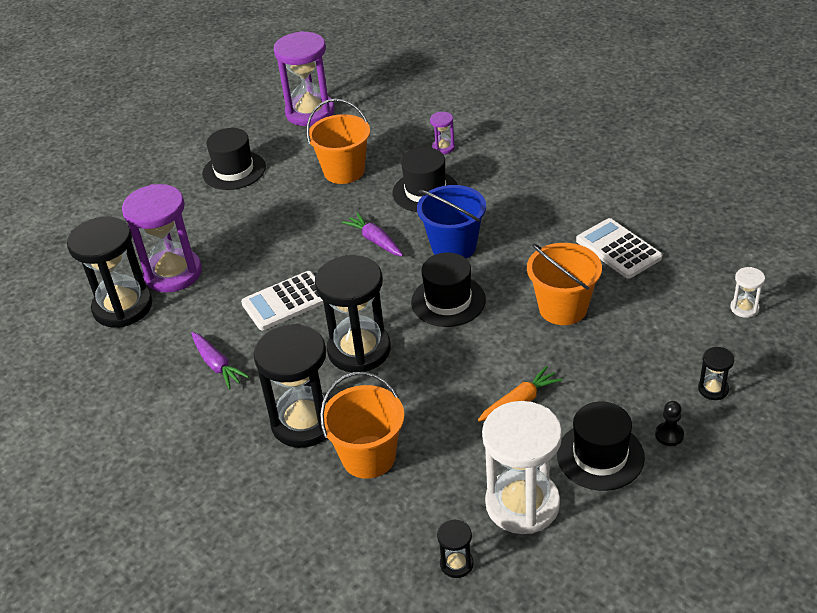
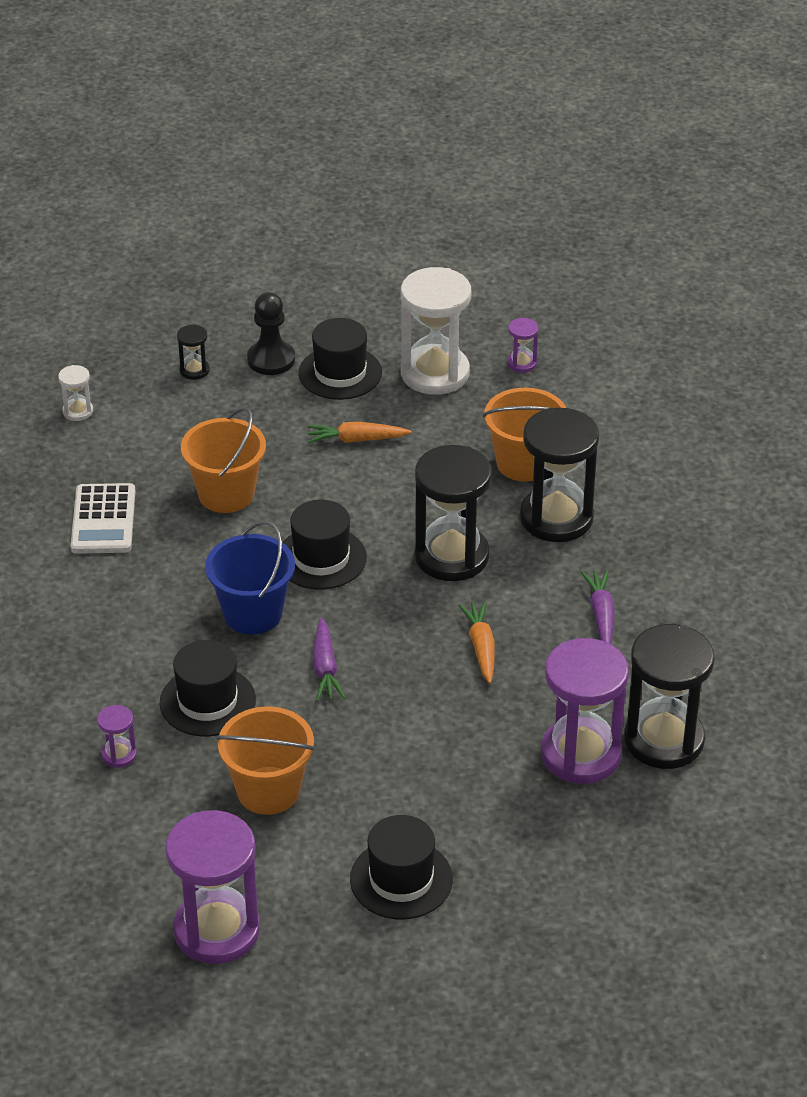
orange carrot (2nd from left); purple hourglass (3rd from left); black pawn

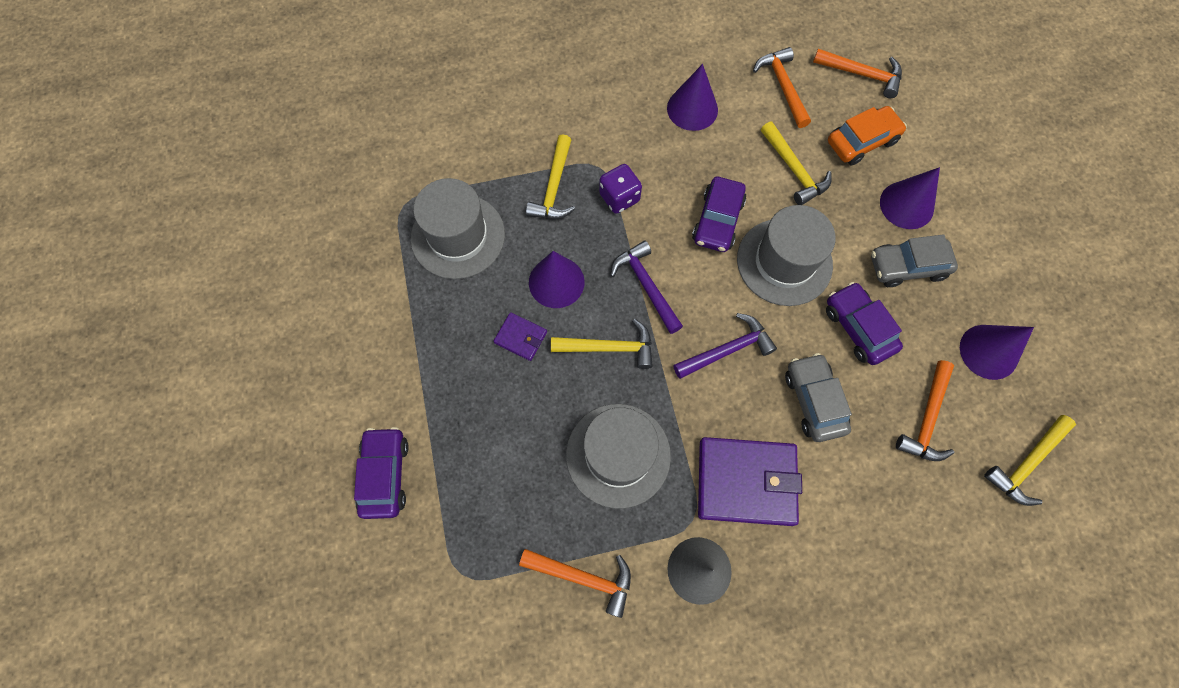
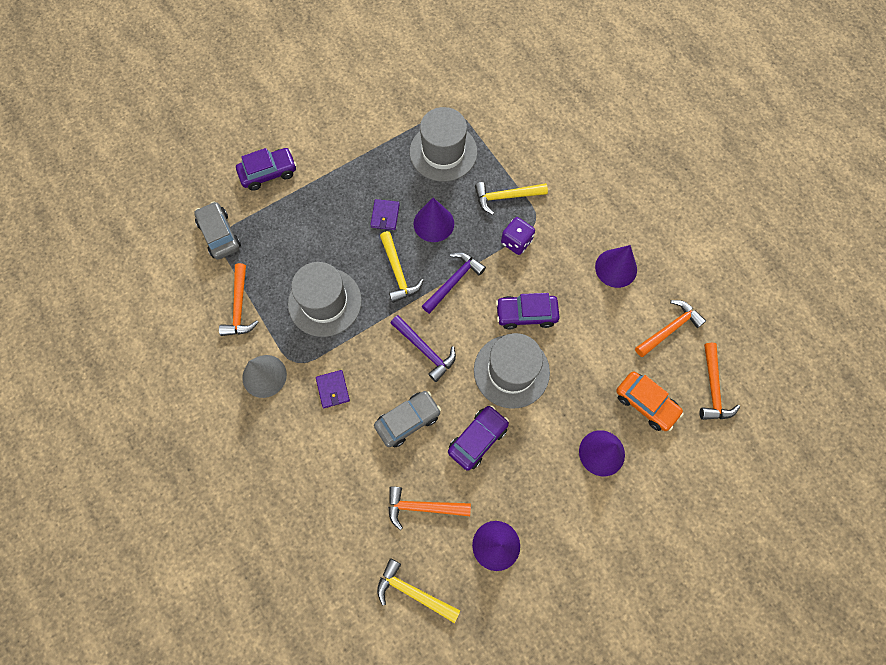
yellow hammer (3rd from left in the first image); grey car (1st from left); purple wallet (1st from left)

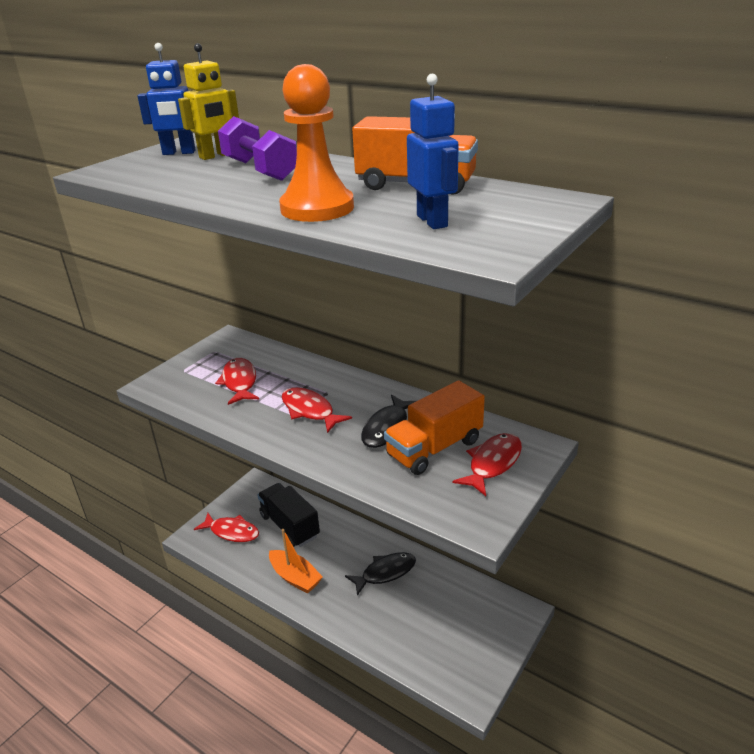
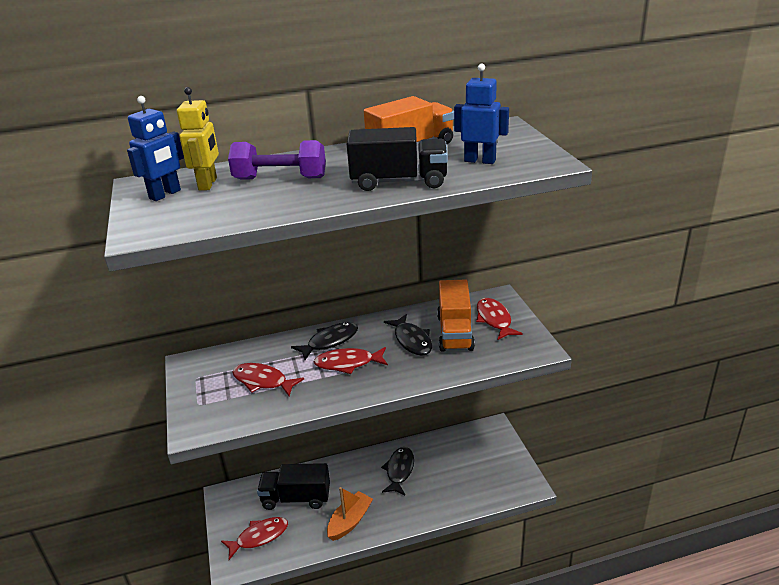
black fish (1st from left); black truck (2nd from left); orange boat

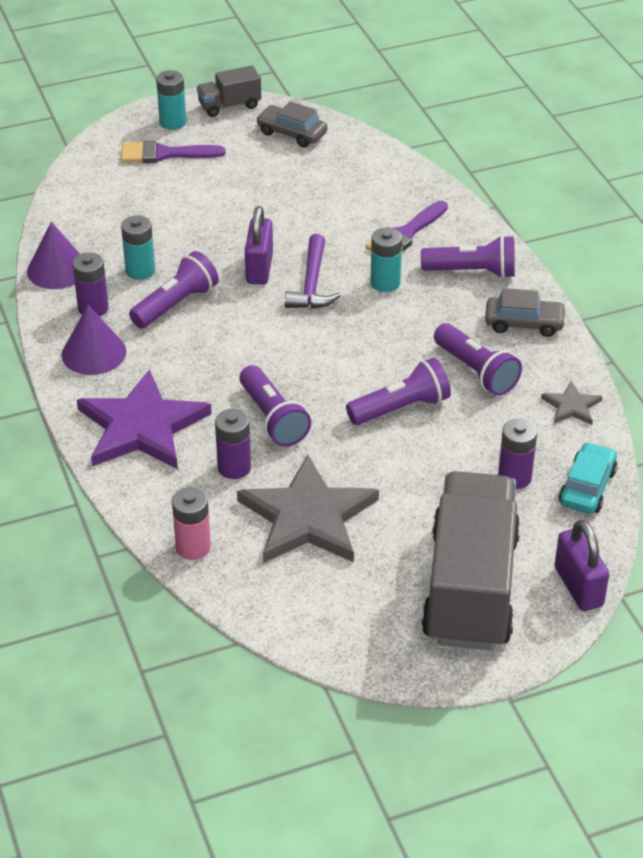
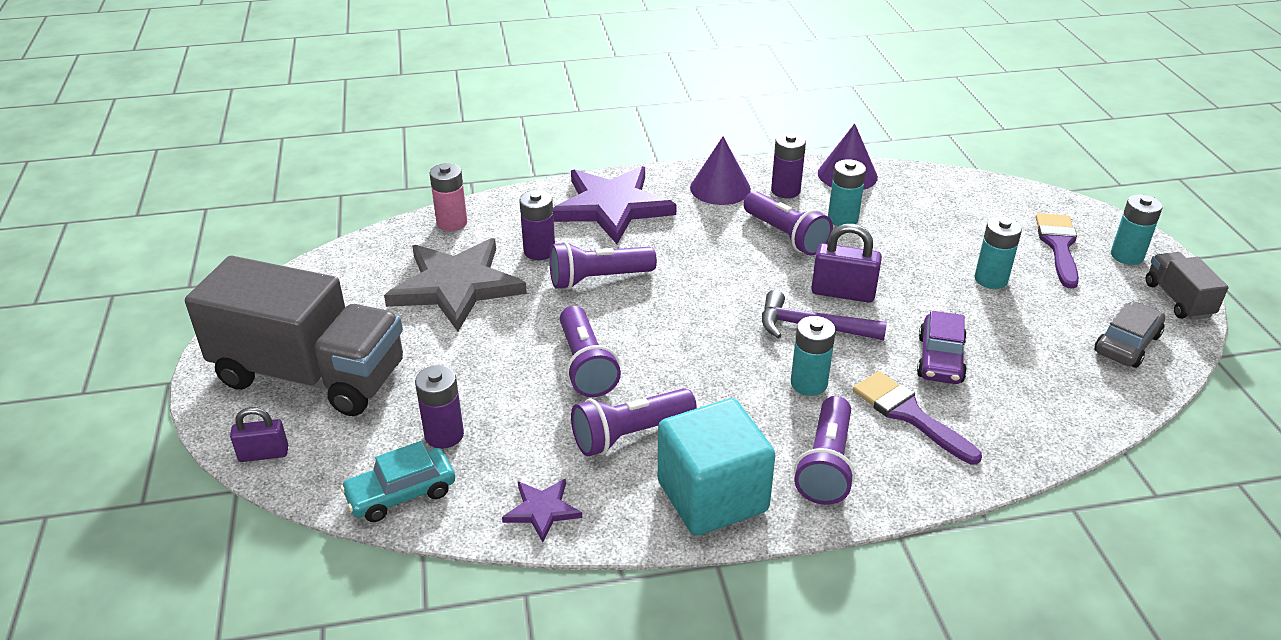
purple car; turquoise battery (3rd from left); turquoise cube; purple star (1st from left); turquoise car; purple padlock (1st from left)

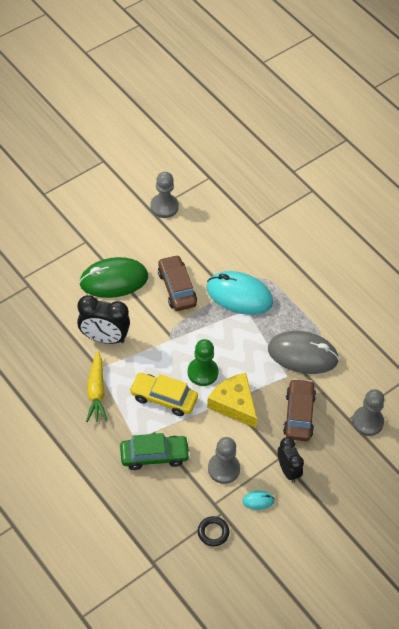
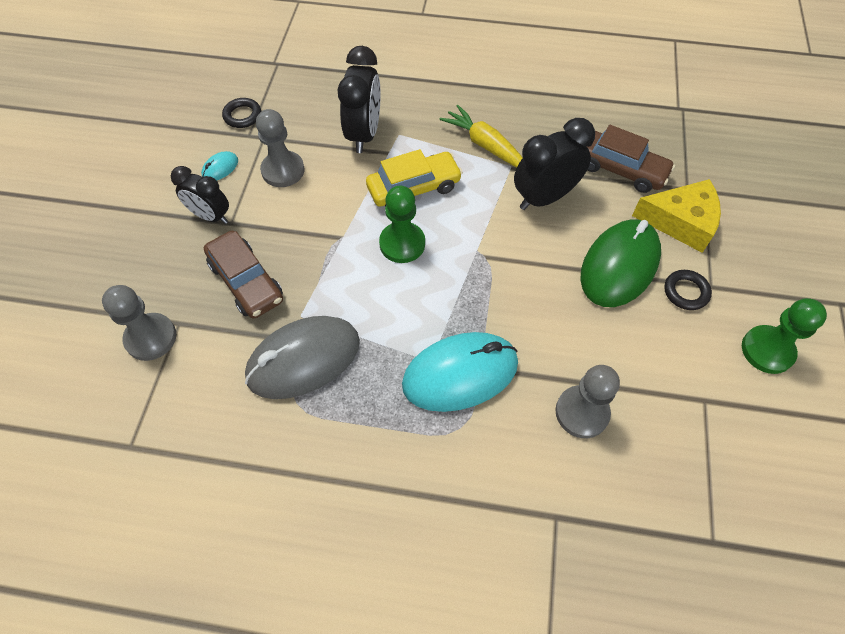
black ring (2nd from left); green pawn (2nd from left); grey pawn (3rd from left); brown car (2nd from left); yellow cheese; black clock (2nd from left)

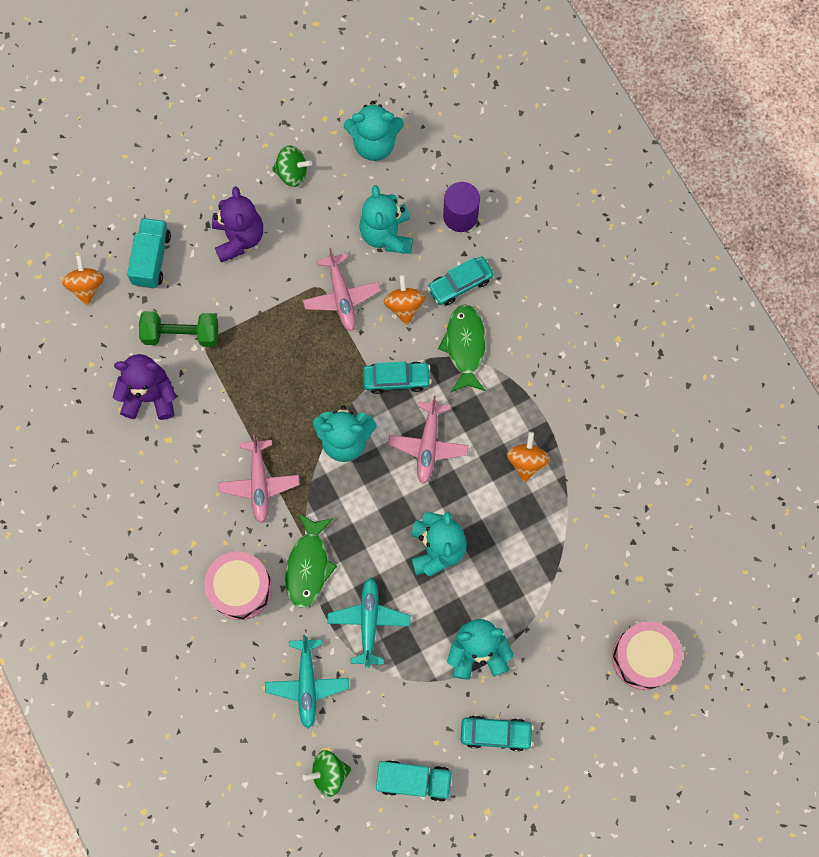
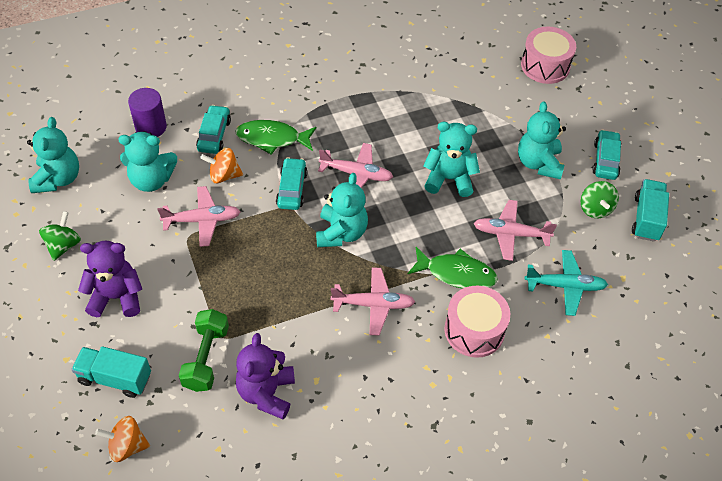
orange spinning top (3rd from left in the first image); green spinning top (2nd from left); pink plane (4th from left); turquoise car (1st from left)

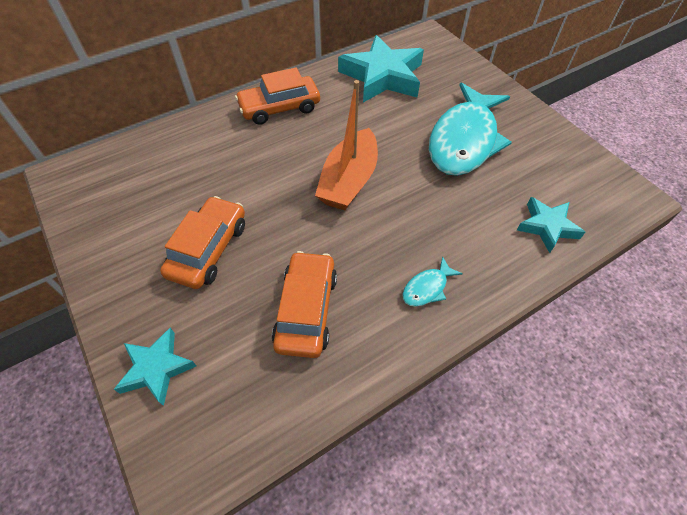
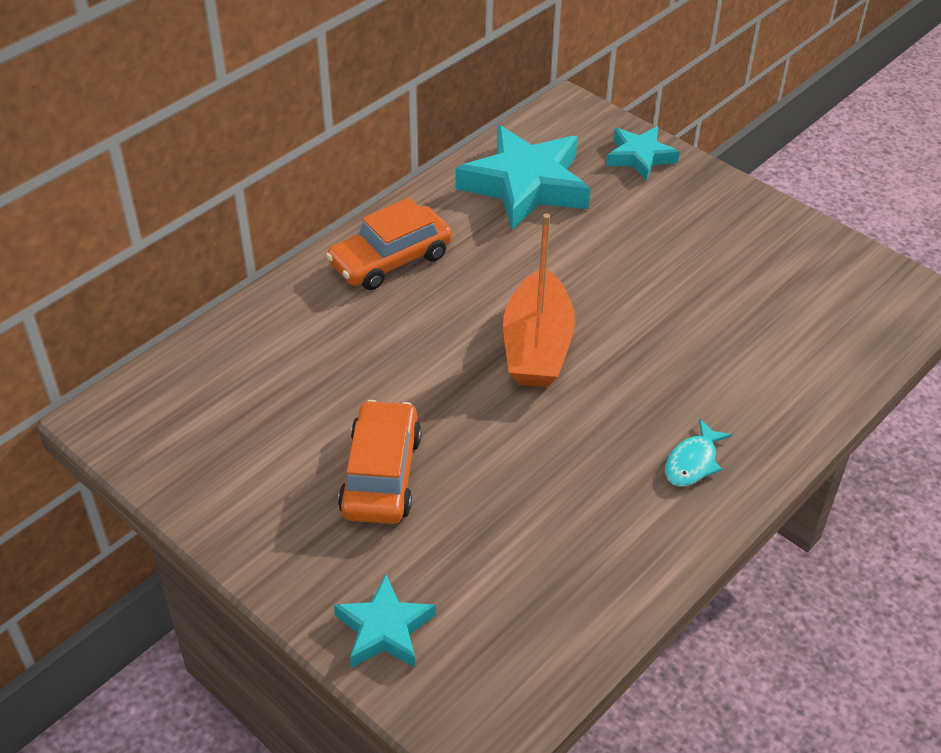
orange car (3rd from left in the first image); turquoise fish (2nd from left in the first image); turquoise star (3rd from left)

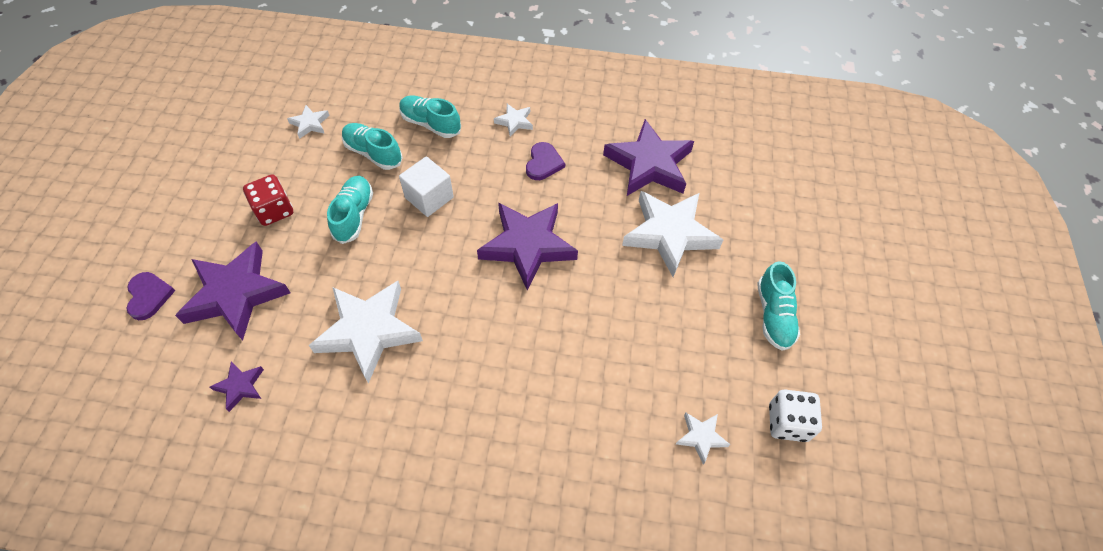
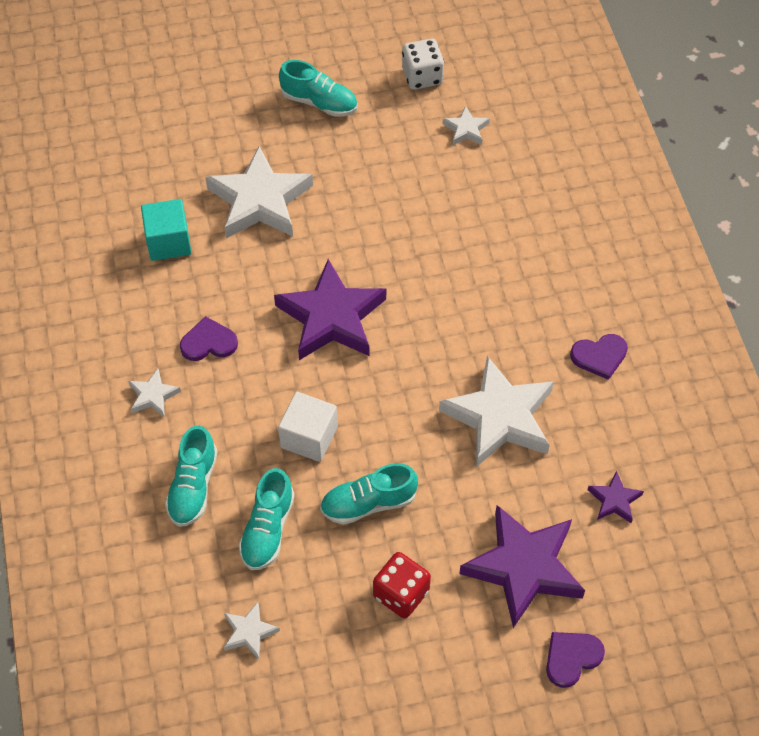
purple heart (3rd from left); turquoise cube; turquoise shoe (3rd from left)

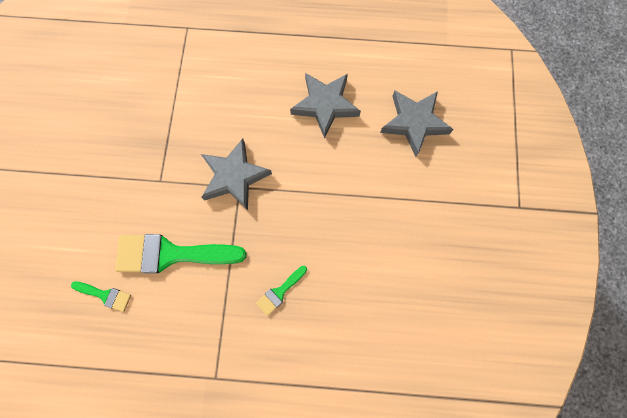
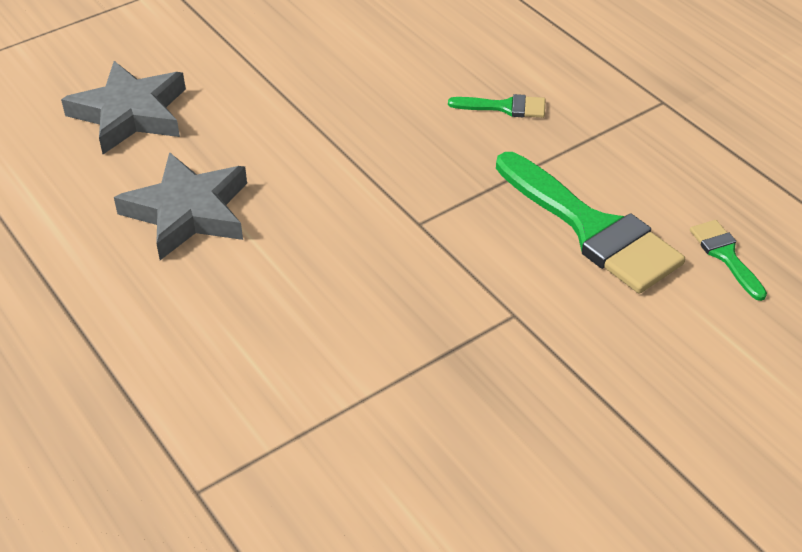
grey star (1st from left in the first image)

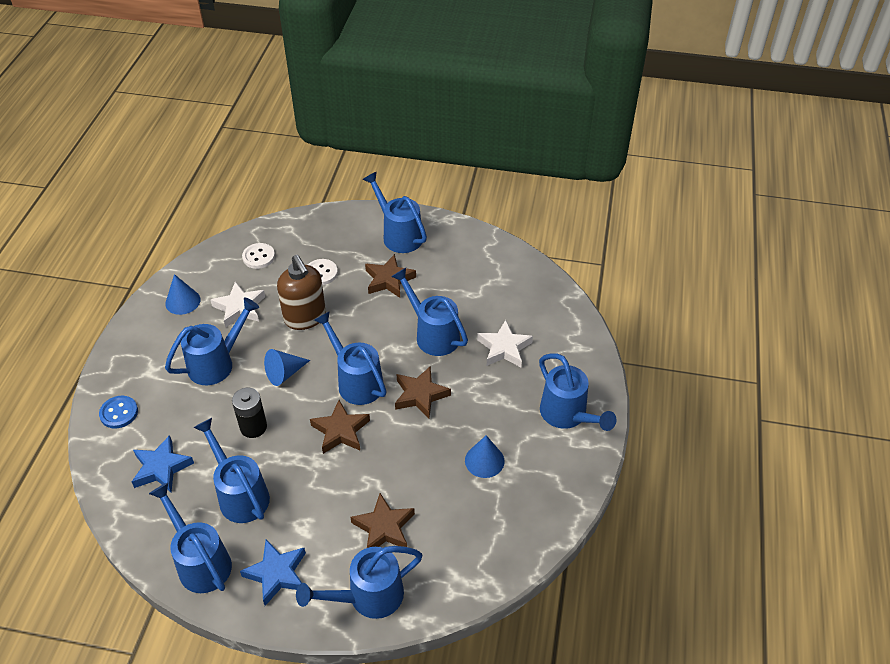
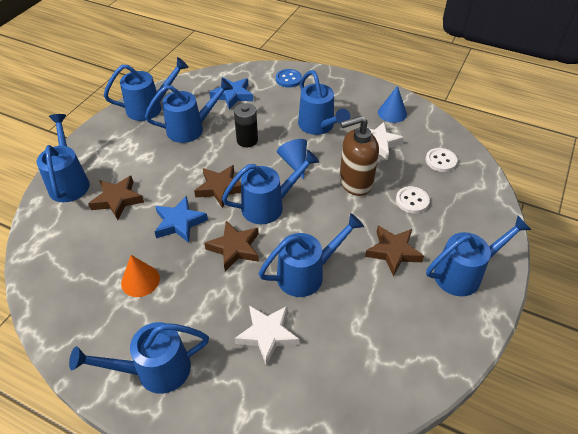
blue star (1st from left); orange cone

